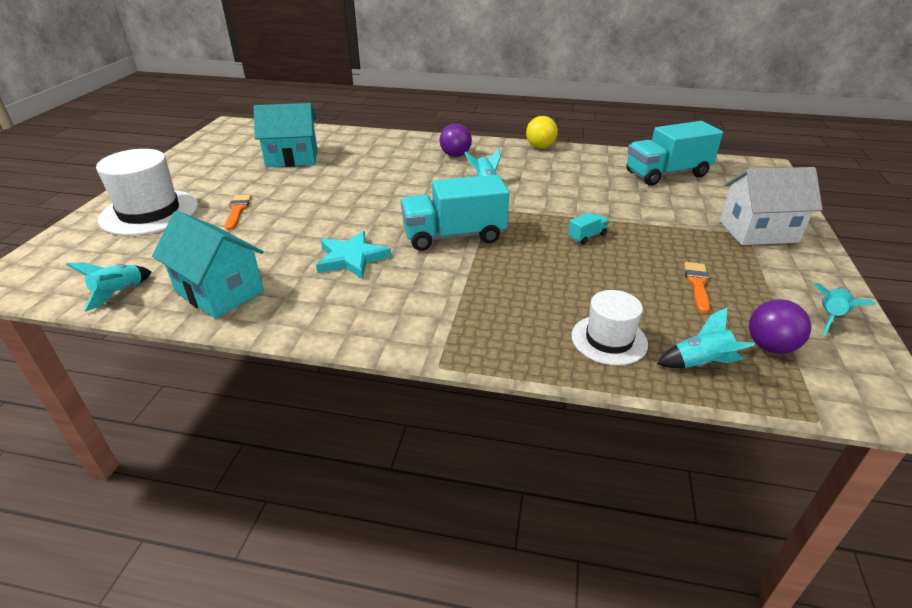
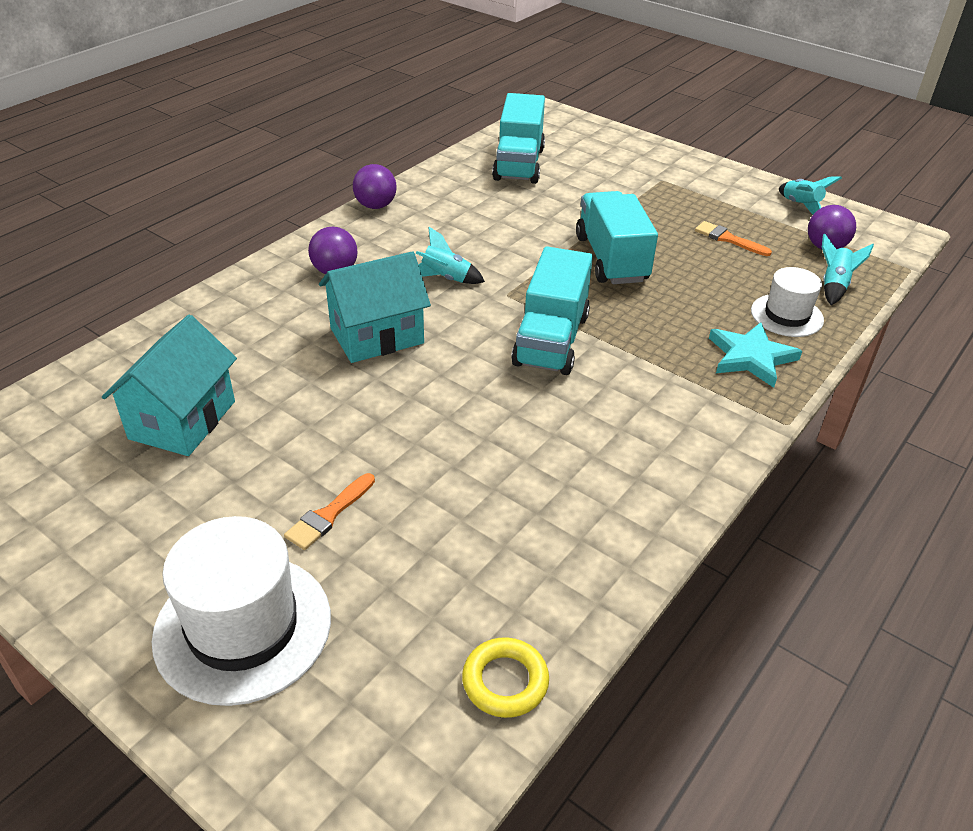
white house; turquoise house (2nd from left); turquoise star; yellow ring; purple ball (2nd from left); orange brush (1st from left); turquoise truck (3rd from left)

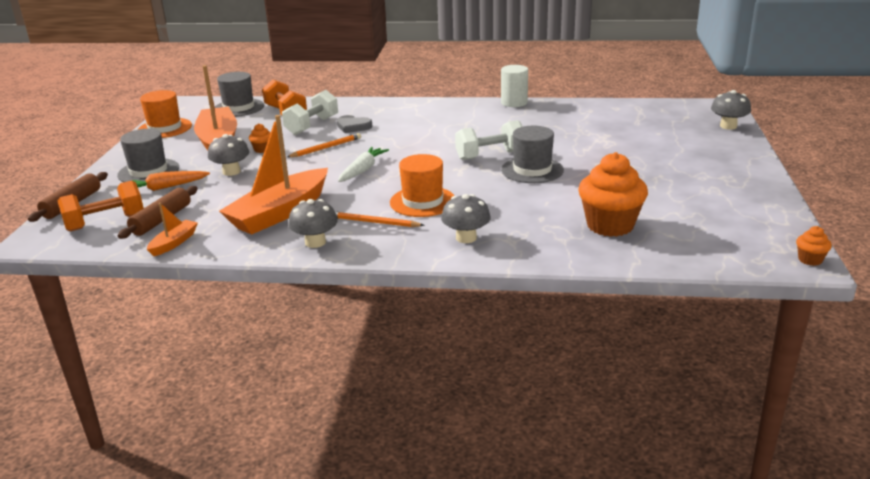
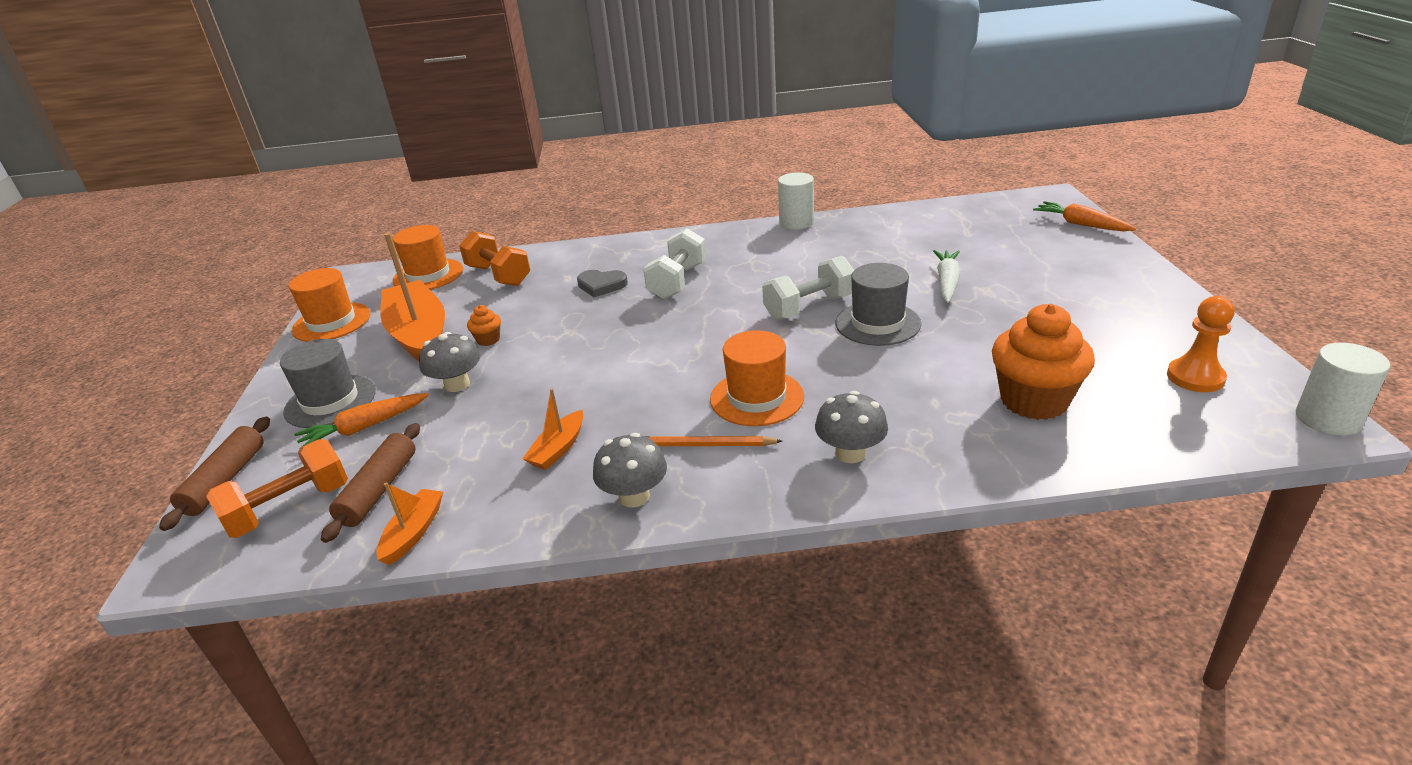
orange pencil (1st from left in the first image); orange pawn; white dumbbell (1st from left); white carrot; orange carrot (2nd from left); white cylinder (2nd from left); orange hat (2nd from left); orange boat (3rd from left)

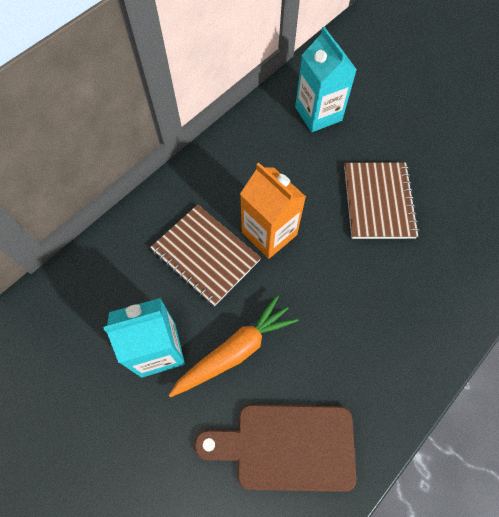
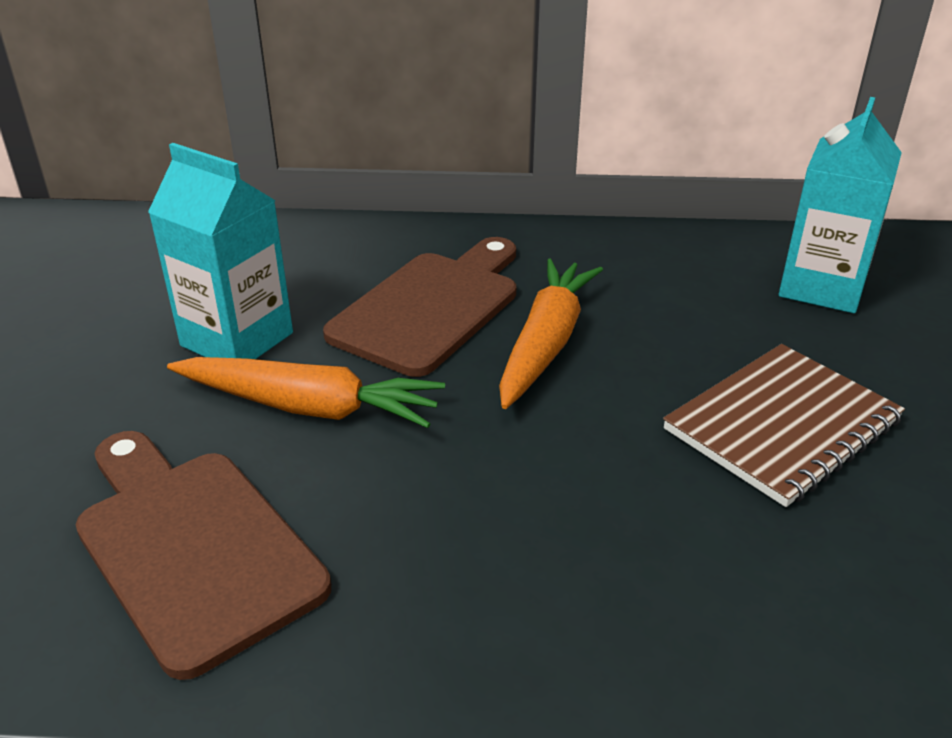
brown cutting board (2nd from left); orange carrot (2nd from left)

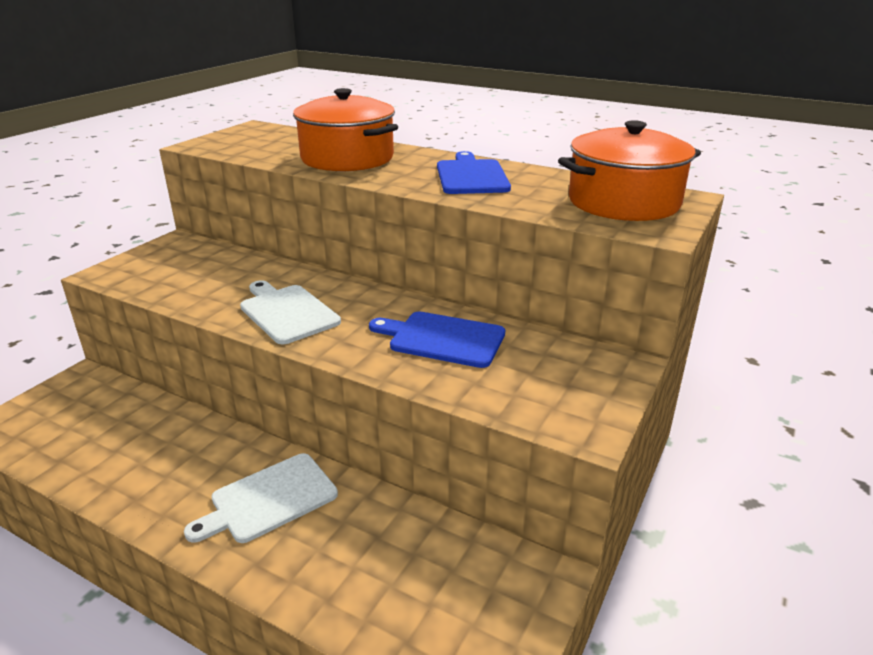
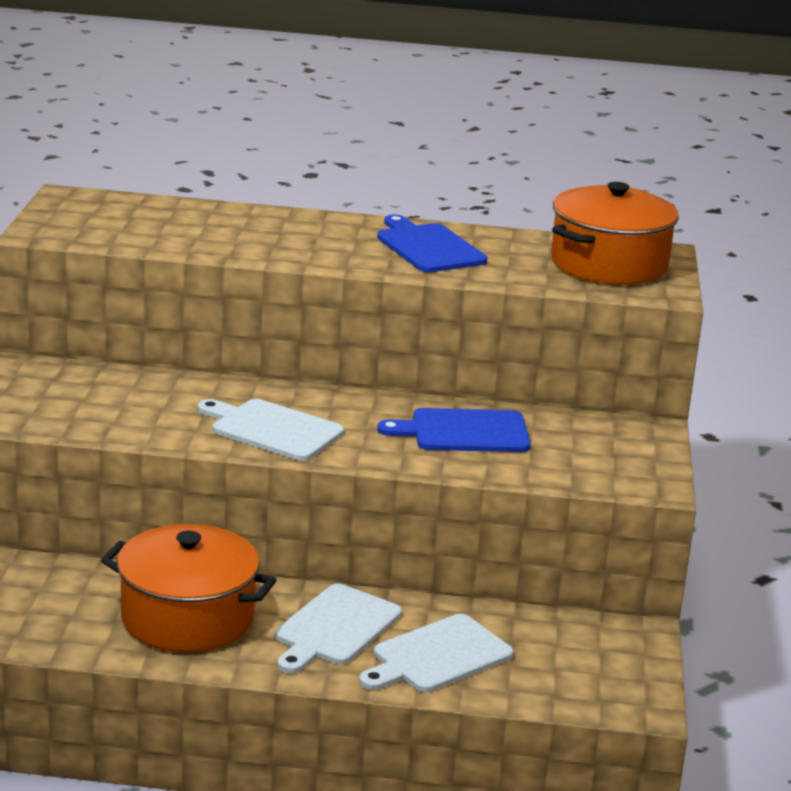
white cutting board (3rd from left); orange pot (1st from left)

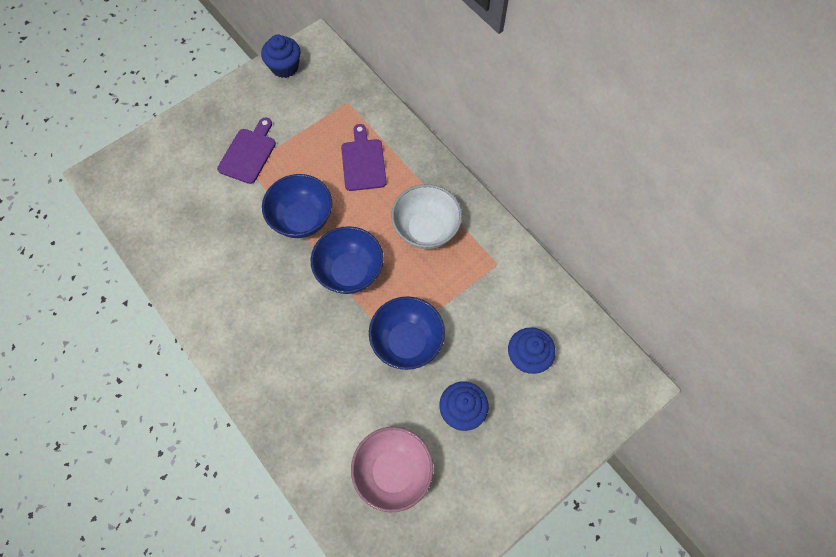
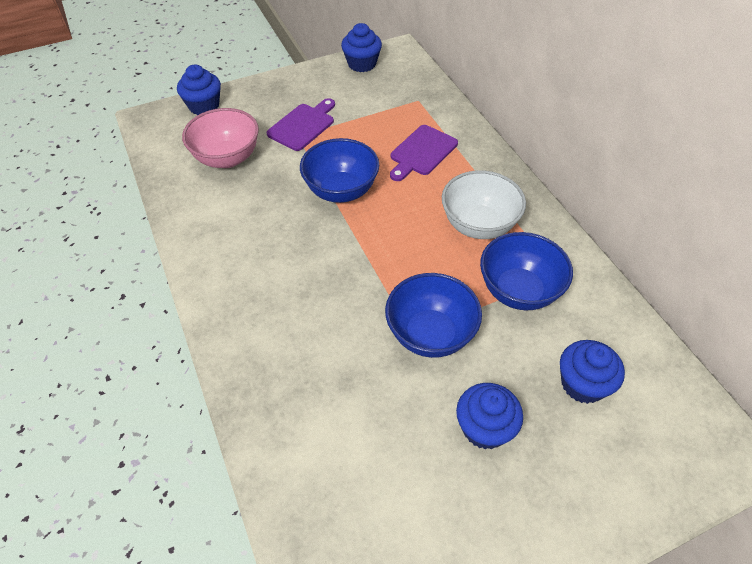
blue cupcake (1st from left); blue bowl (3rd from left); pink bowl; purple cutting board (2nd from left)

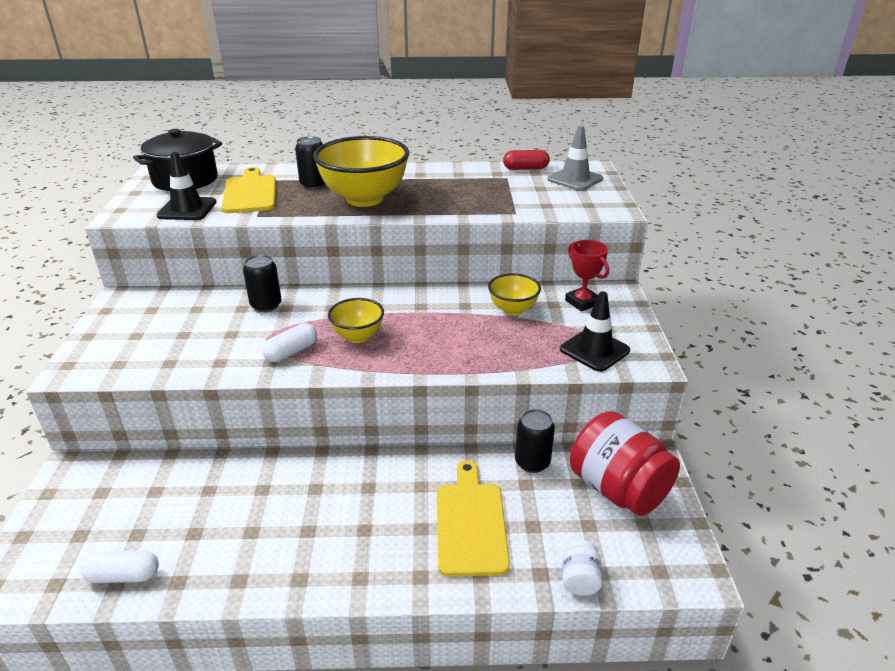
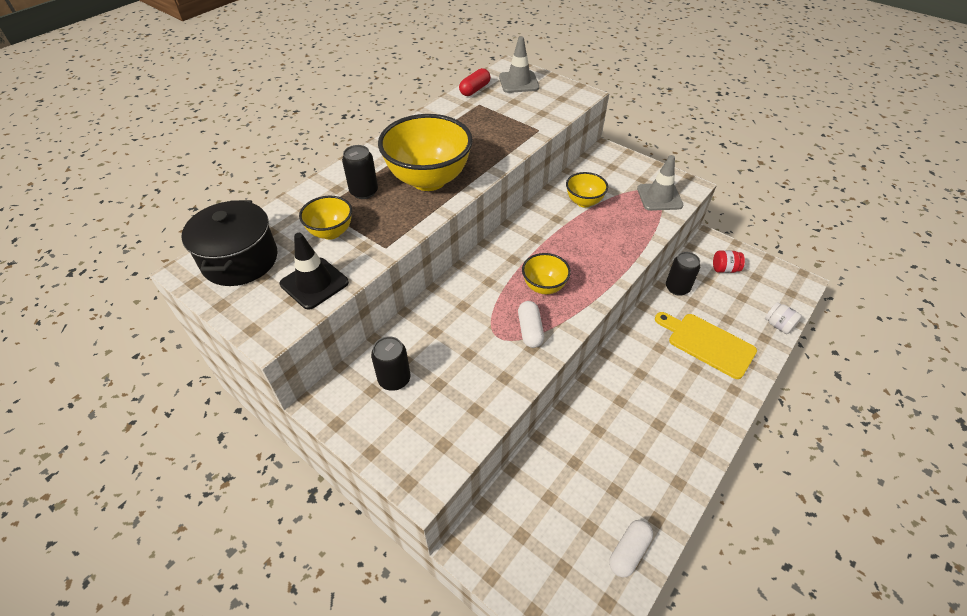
red trophy; black can (2nd from left); yellow bowl (1st from left); grey traffic cone (2nd from left); red jar

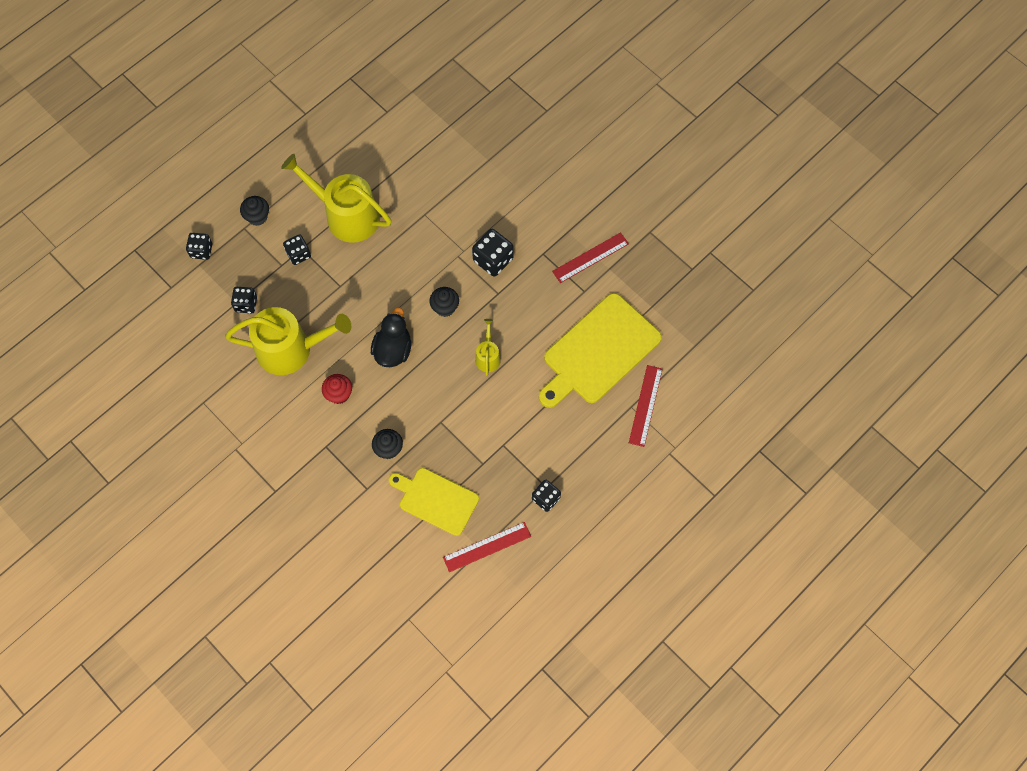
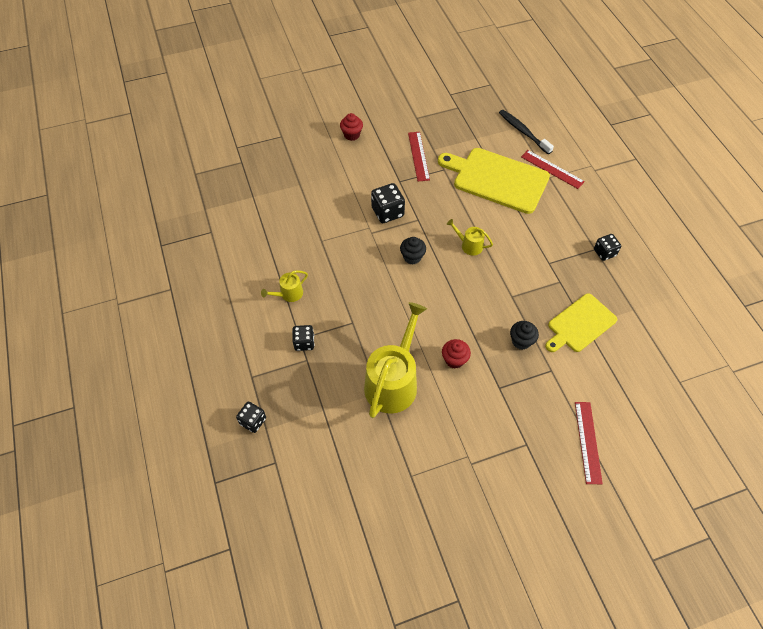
black dice (2nd from left in the first image); black cupcake (1st from left in the first image); black duck; red cupcake (1st from left); black toothbrush; red ruler (3rd from left); yellow cutting board (1st from left); yellow watering can (1st from left)

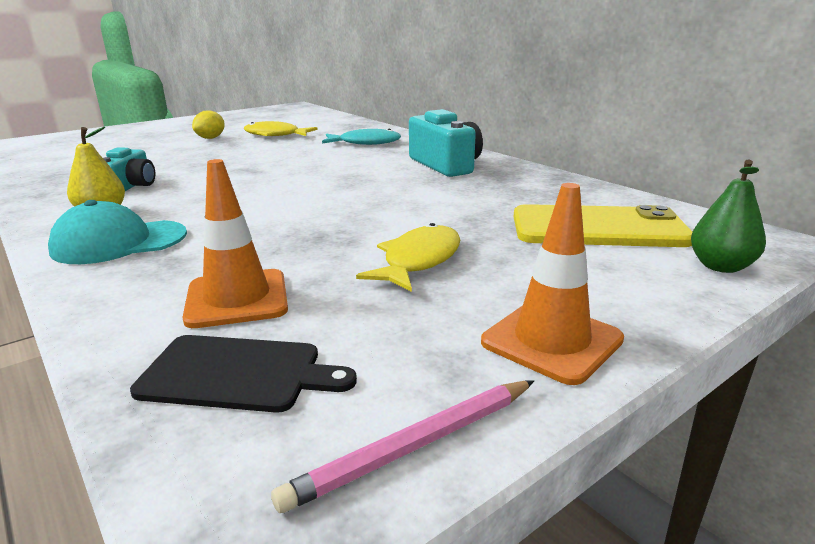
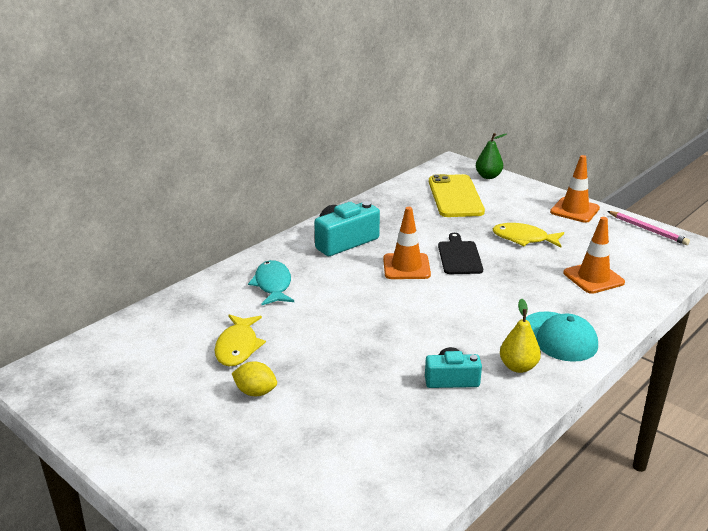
orange traffic cone (1st from left); black cutting board

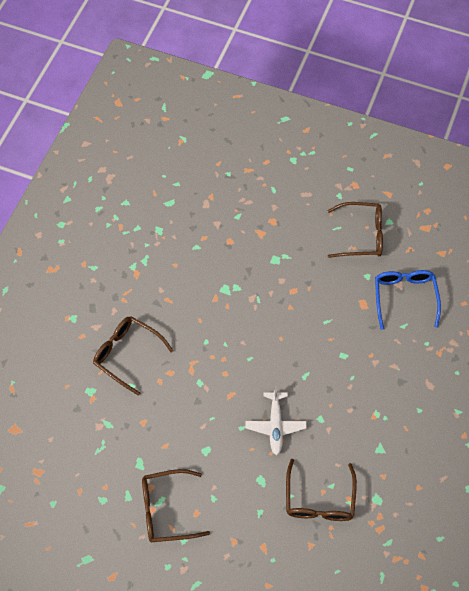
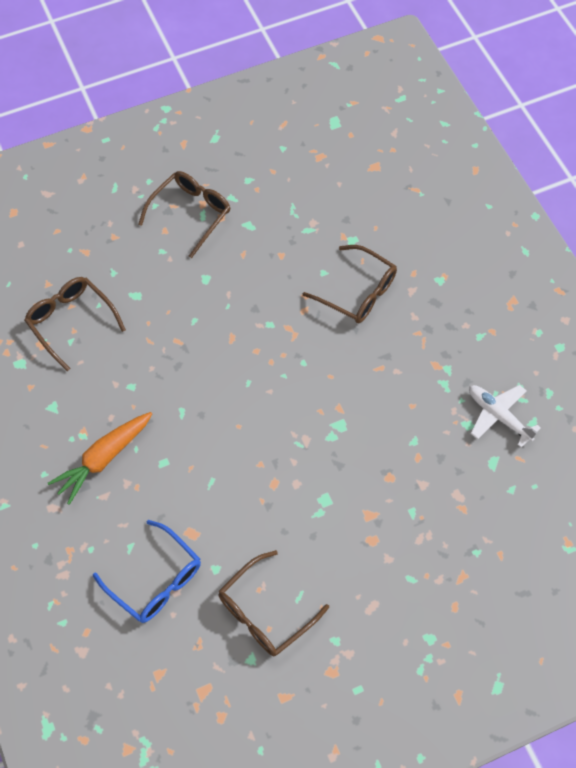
orange carrot; white plane; brown glasses (4th from left)

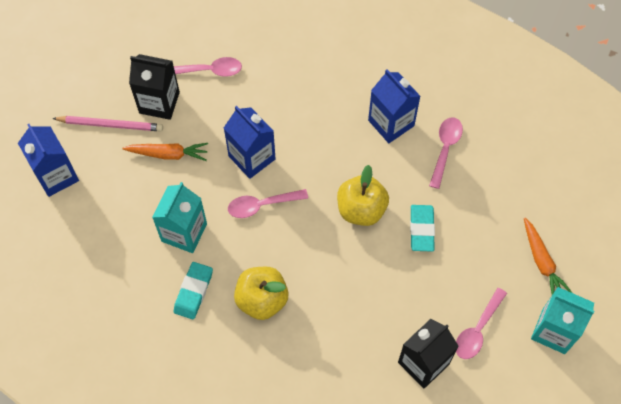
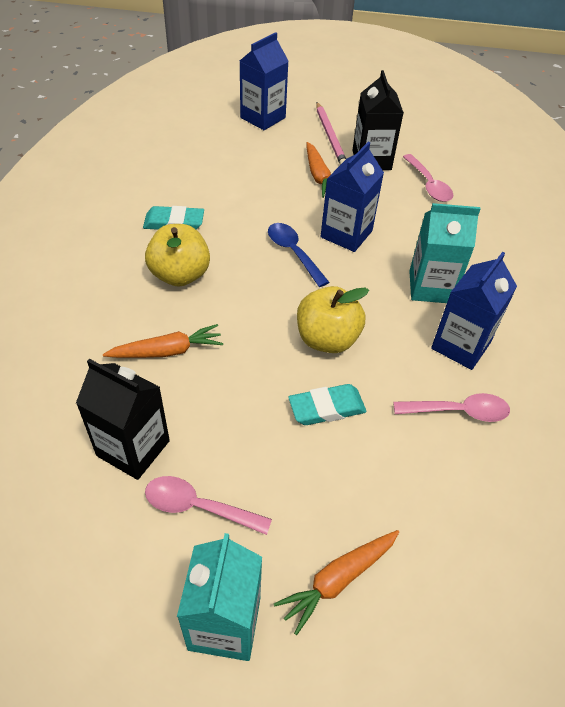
orange carrot (1st from left); turquoise carton (2nd from left); blue spoon

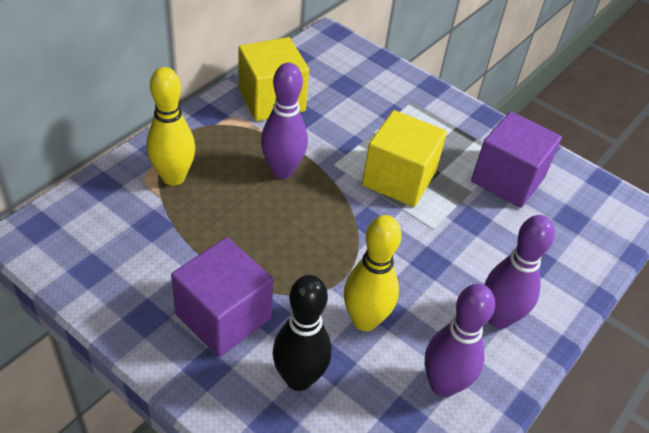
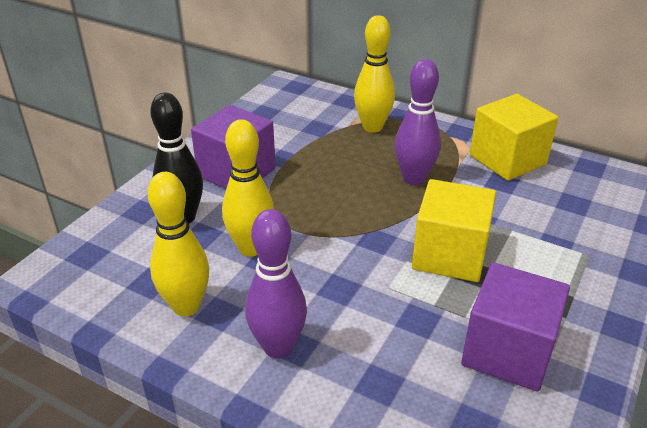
yellow bowling pin (1st from left)

